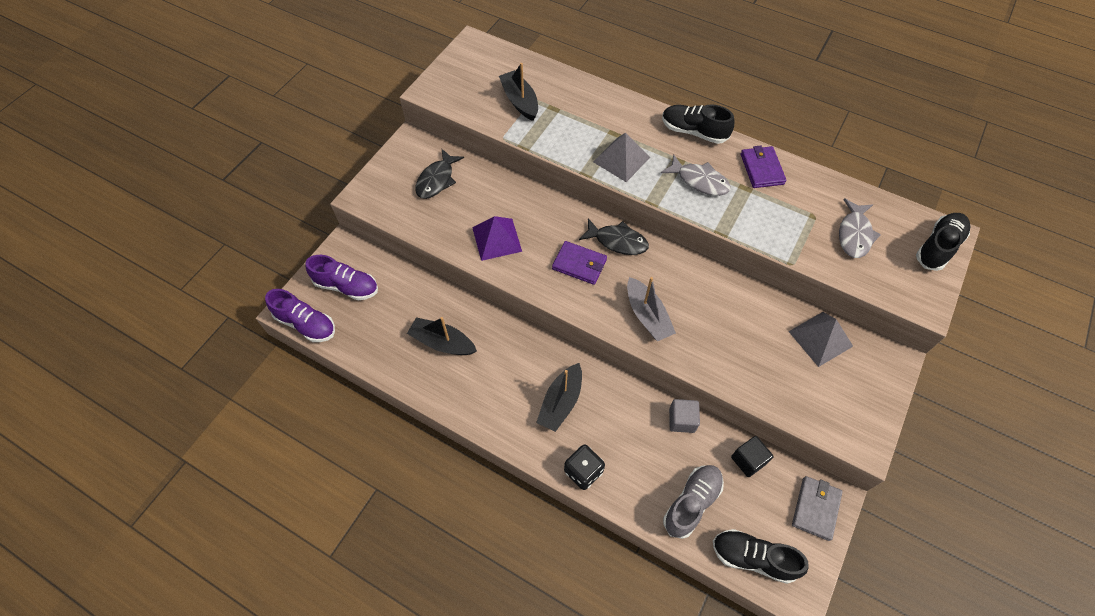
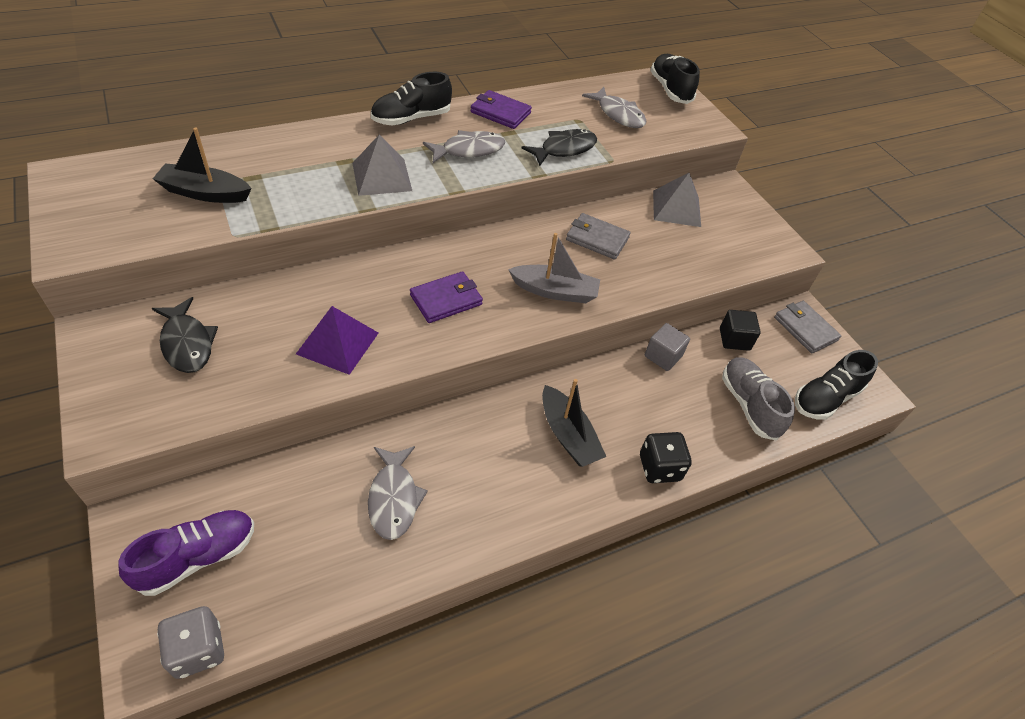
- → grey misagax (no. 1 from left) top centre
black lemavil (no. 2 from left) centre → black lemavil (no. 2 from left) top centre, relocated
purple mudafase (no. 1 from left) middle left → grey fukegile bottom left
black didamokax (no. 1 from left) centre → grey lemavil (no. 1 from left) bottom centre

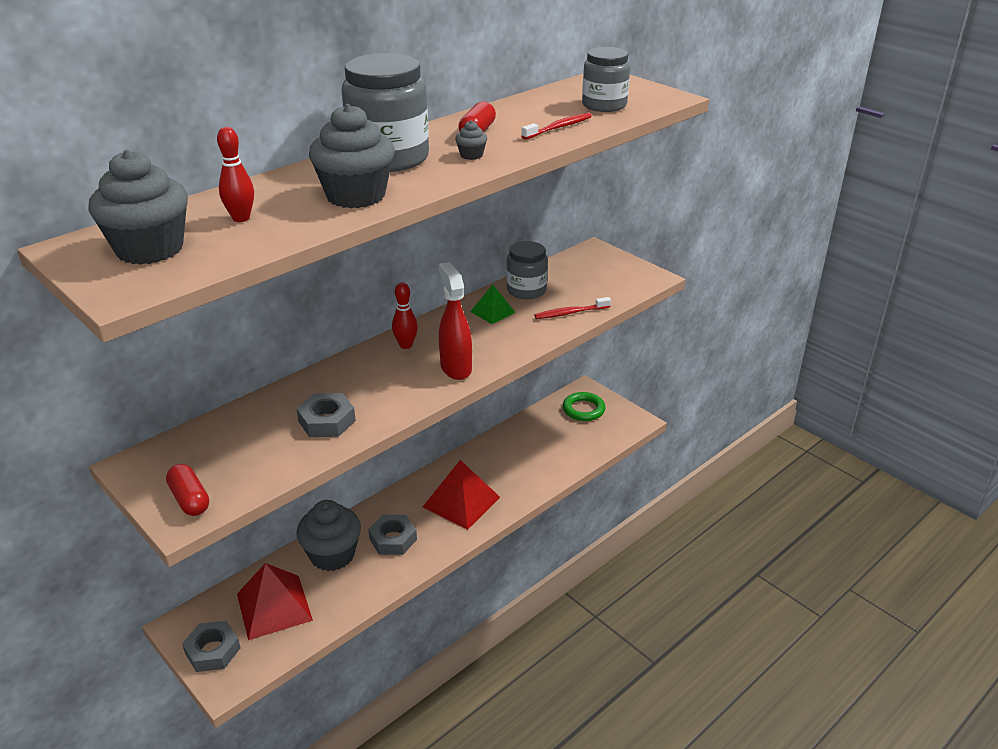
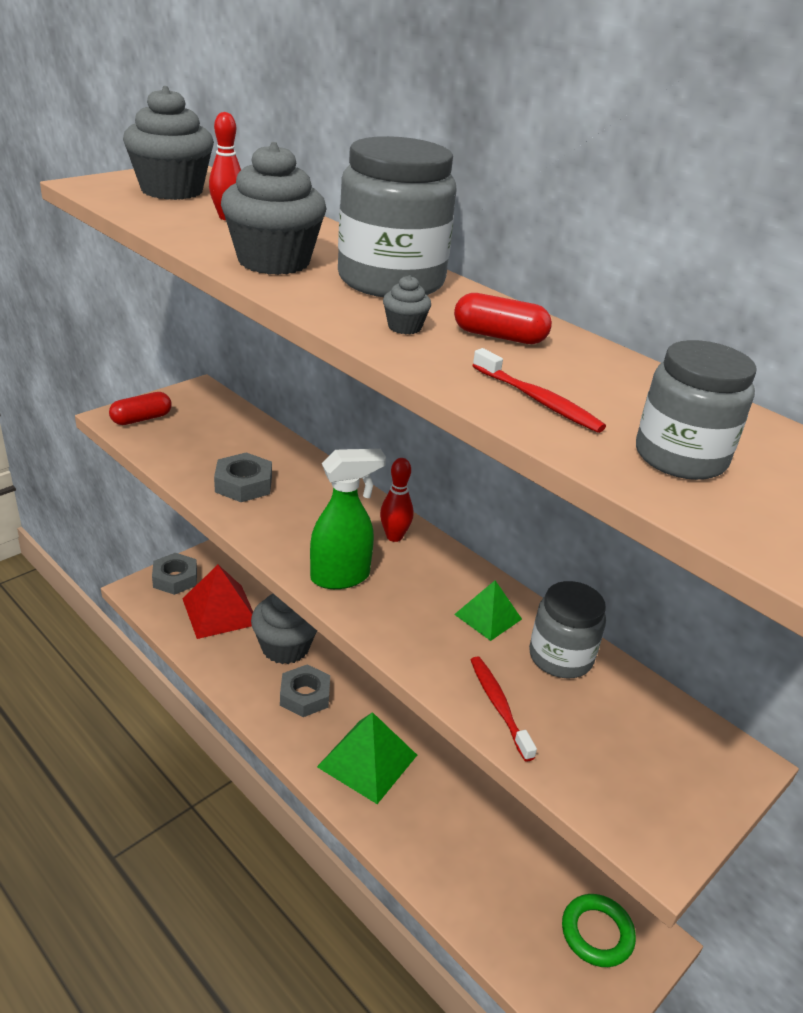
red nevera (no. 2 from left) centre → green nevera (no. 1 from left) bottom centre
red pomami centre → green pomami centre

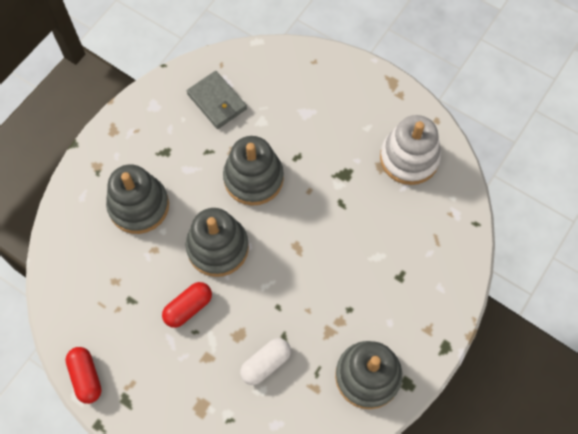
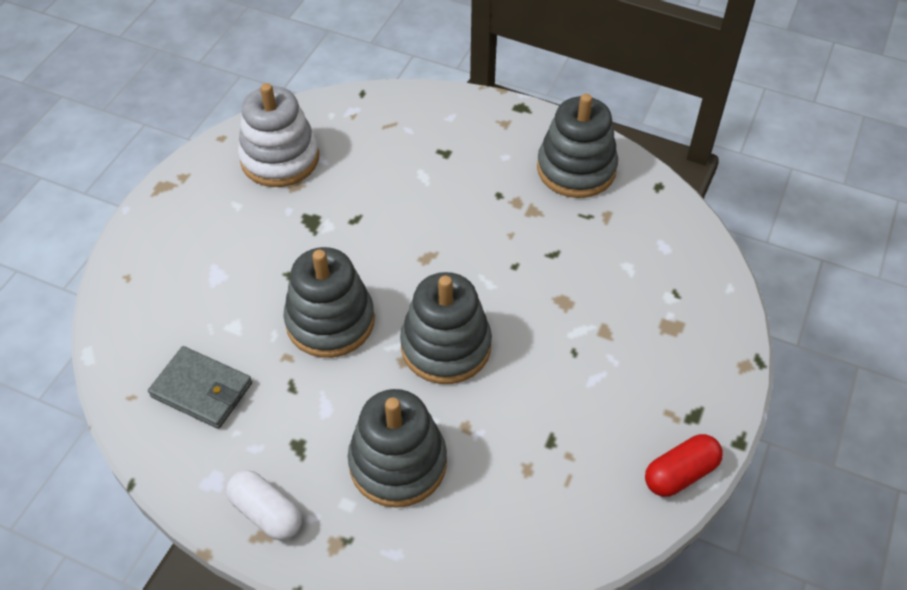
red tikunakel (no. 2 from left) bottom left → -
white tikunakel bottom centre → white tikunakel bottom left, relocated
grey misagax top centre → grey misagax middle left, 75 degrees clockwise

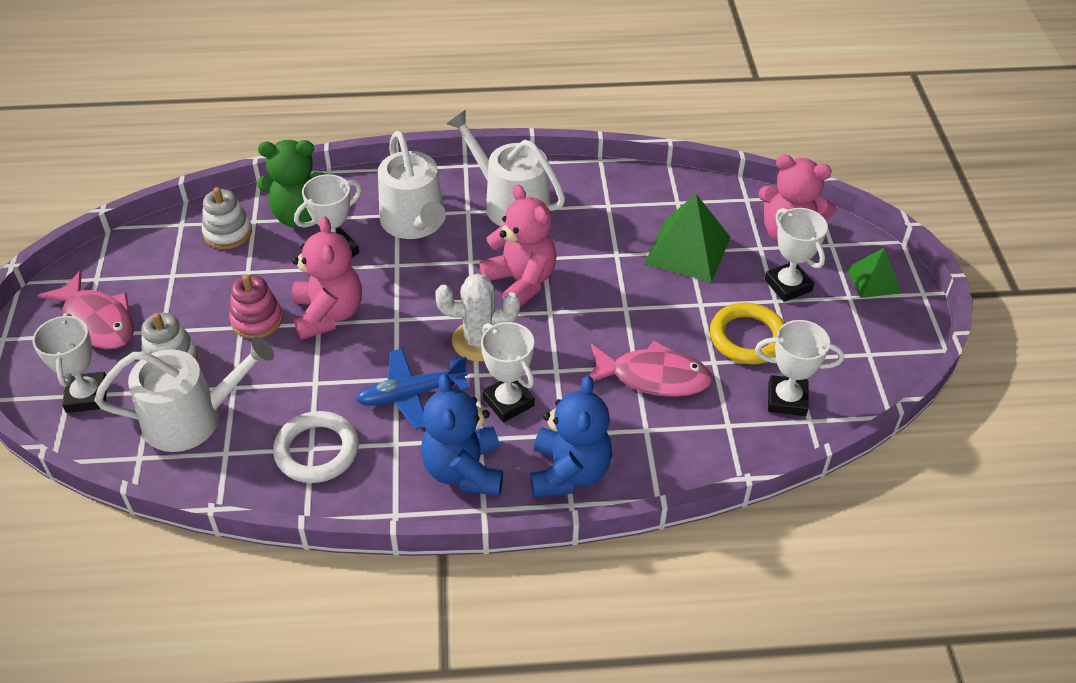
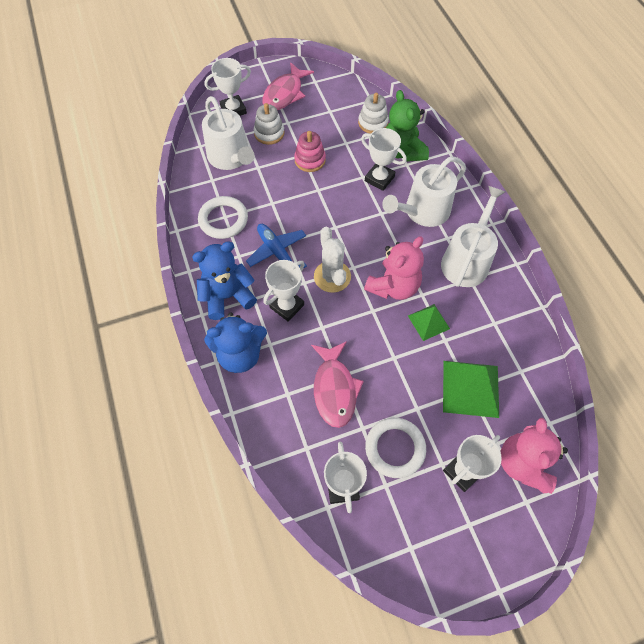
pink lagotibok (no. 1 from left) middle left → -
green nevera (no. 2 from left in the first image) middle right → green nevera (no. 1 from left) centre, relocated
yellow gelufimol middle right → white gelufimol (no. 2 from left) bottom centre

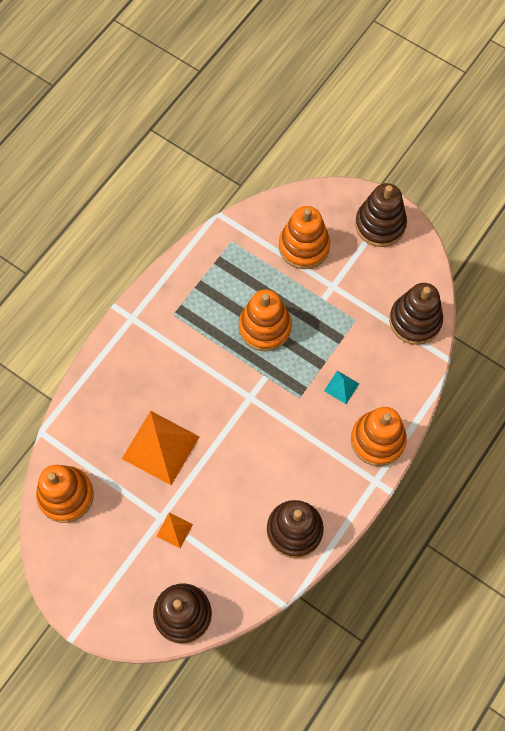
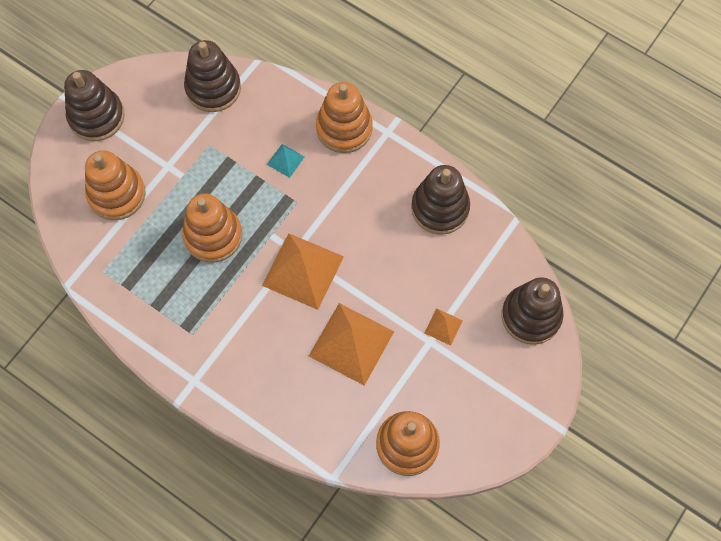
- → orange nevera (no. 1 from left) centre

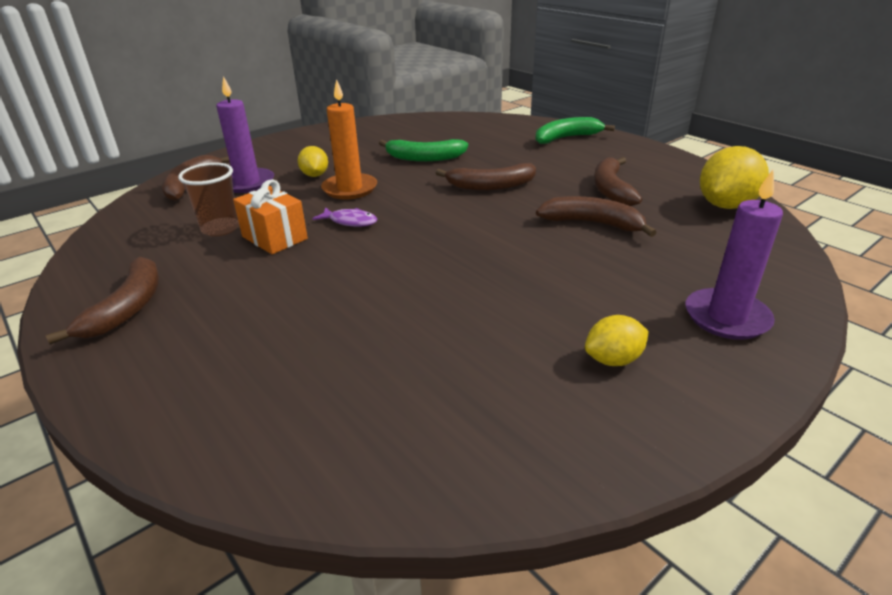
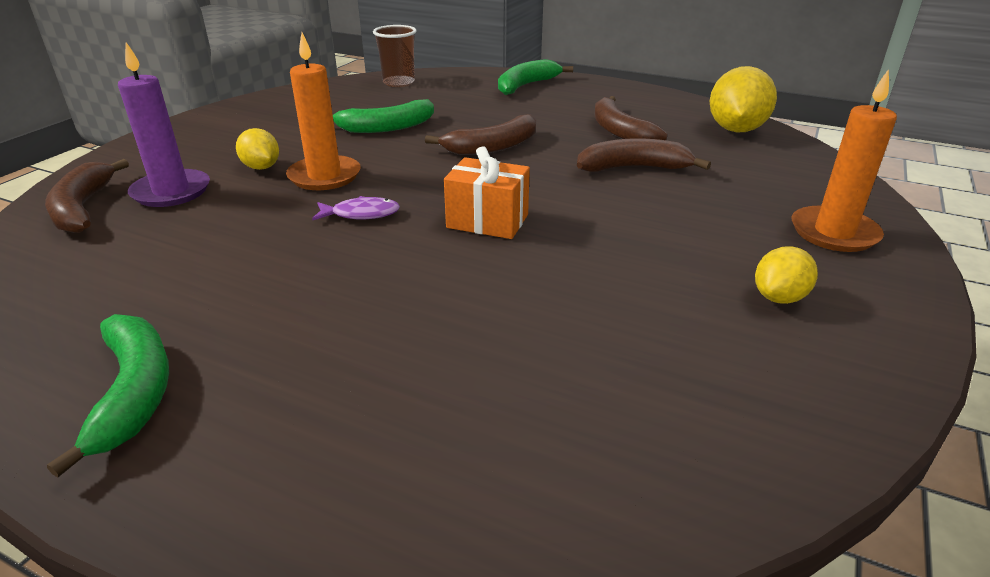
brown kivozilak middle left → brown kivozilak top centre, relocated
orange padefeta middle left → orange padefeta top centre, relocated
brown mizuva (no. 1 from left) middle left → green mizuva (no. 1 from left) bottom left
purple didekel (no. 2 from left) middle right → orange didekel (no. 2 from left) top right

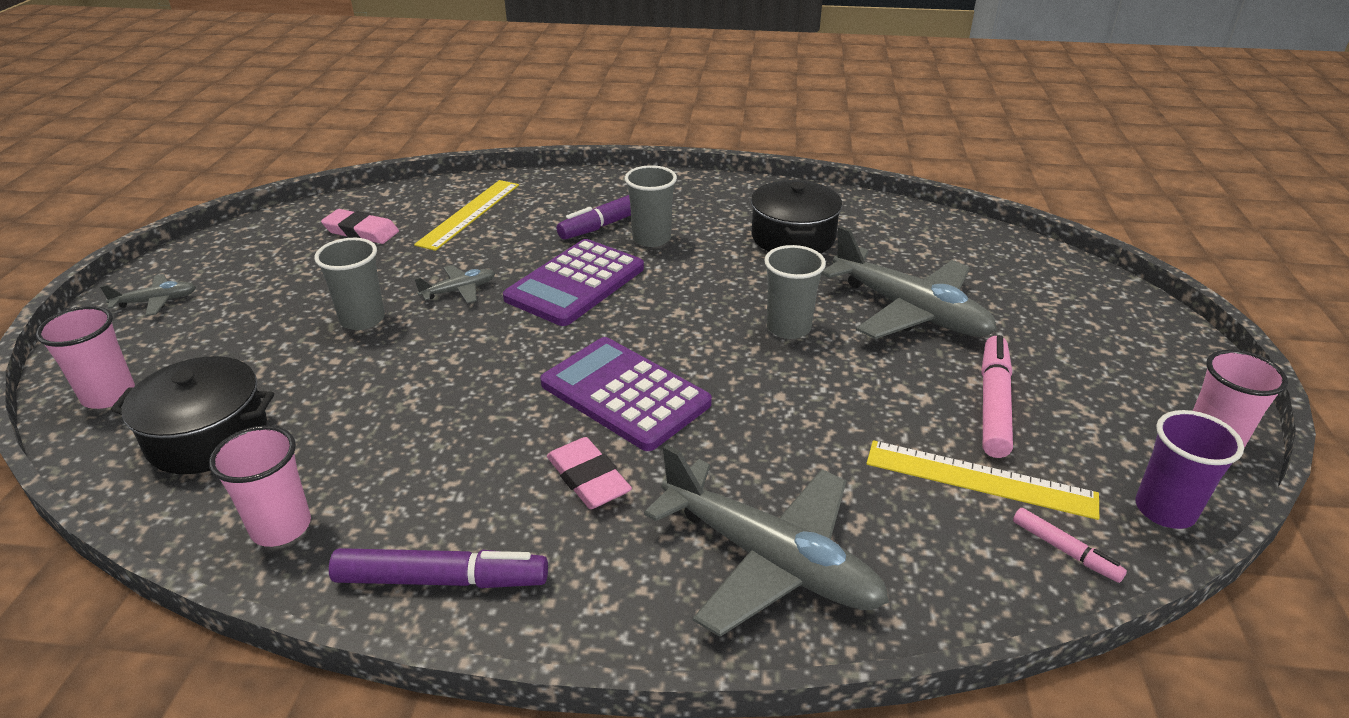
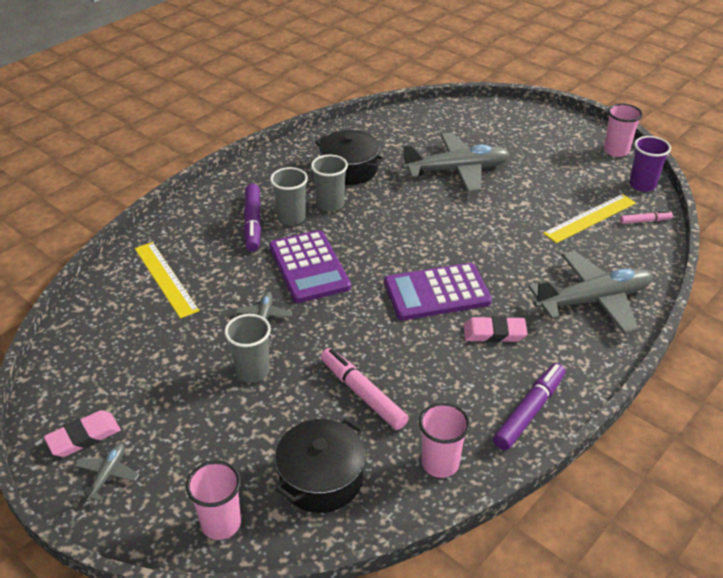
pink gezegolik (no. 1 from left) top left → pink gezegolik (no. 1 from left) bottom left, relocated
grey kivozilak (no. 3 from left) centre → grey kivozilak (no. 3 from left) top centre, relocated
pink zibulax (no. 1 from left) middle right → pink zibulax (no. 1 from left) bottom centre, relocated

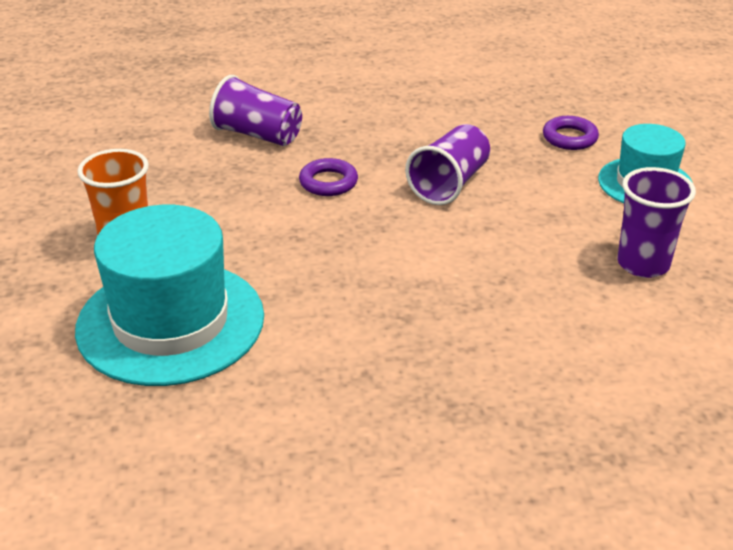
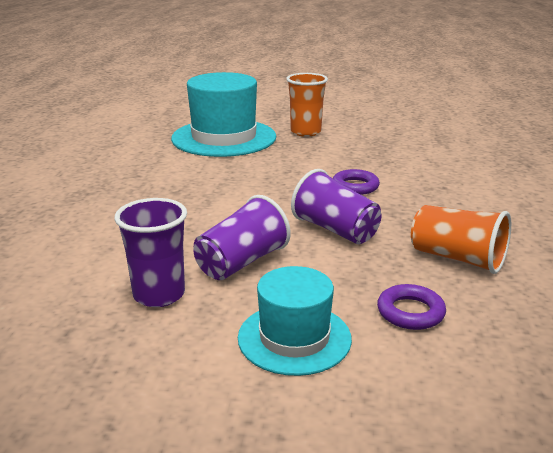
- → orange kivozilak (no. 2 from left) middle right
purple kivozilak (no. 1 from left in the first image) top centre → purple kivozilak (no. 2 from left) centre, relocated

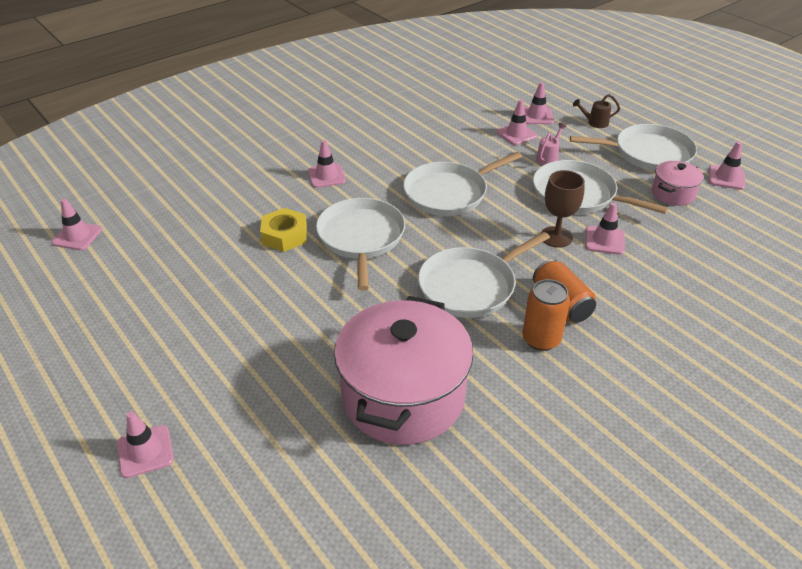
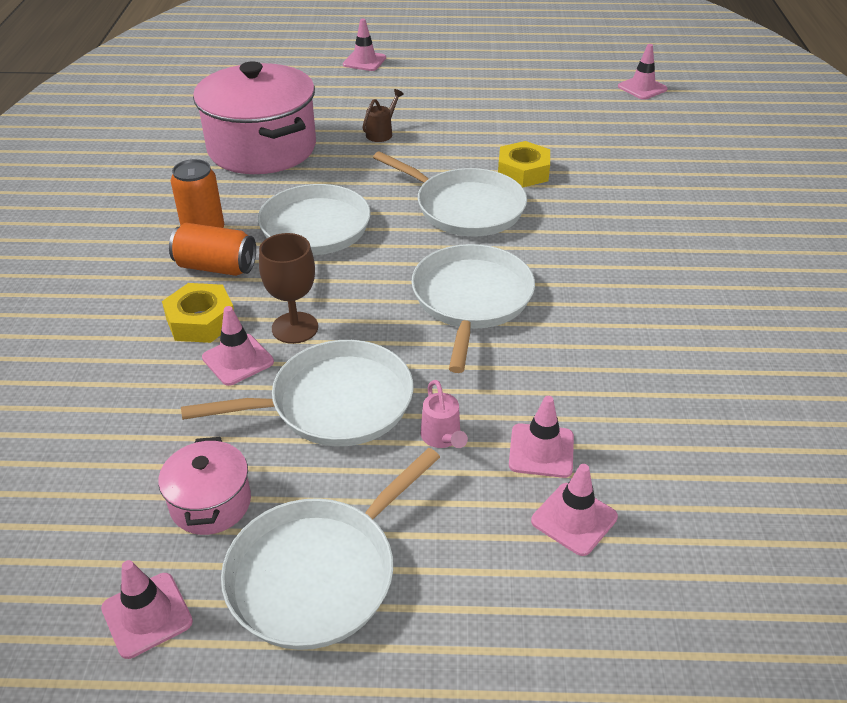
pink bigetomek (no. 3 from left) top centre → -
- → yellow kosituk (no. 1 from left) middle left
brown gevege top right → brown gevege top centre, relocated

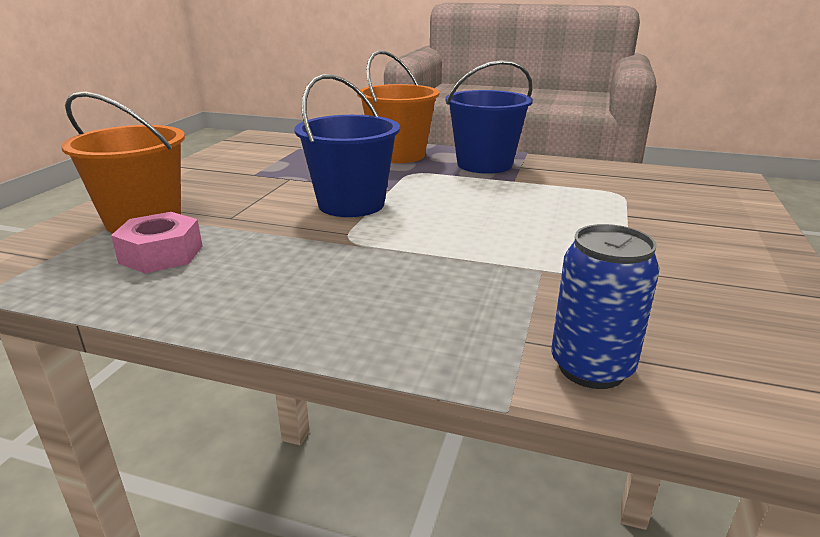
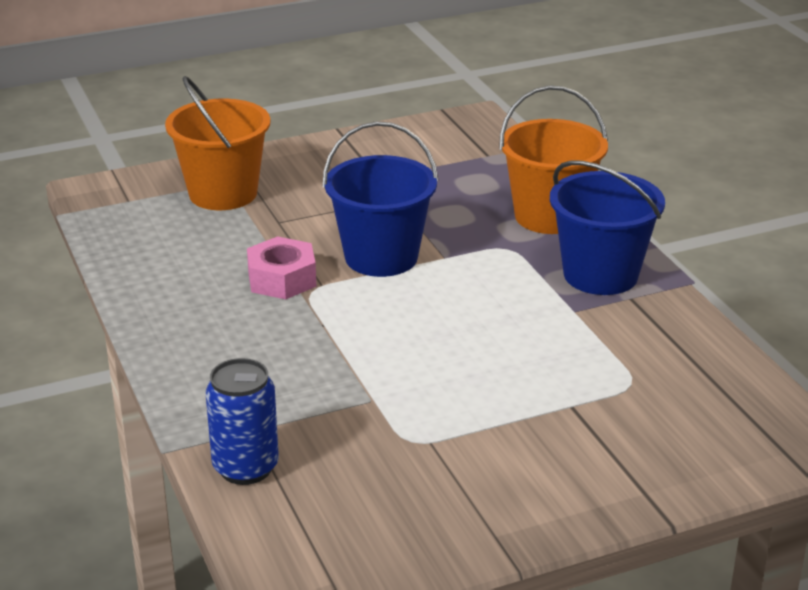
pink kosituk middle left → pink kosituk centre, relocated

